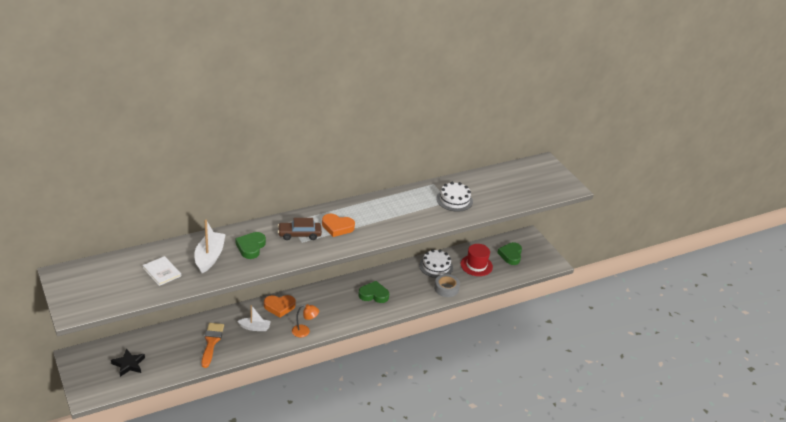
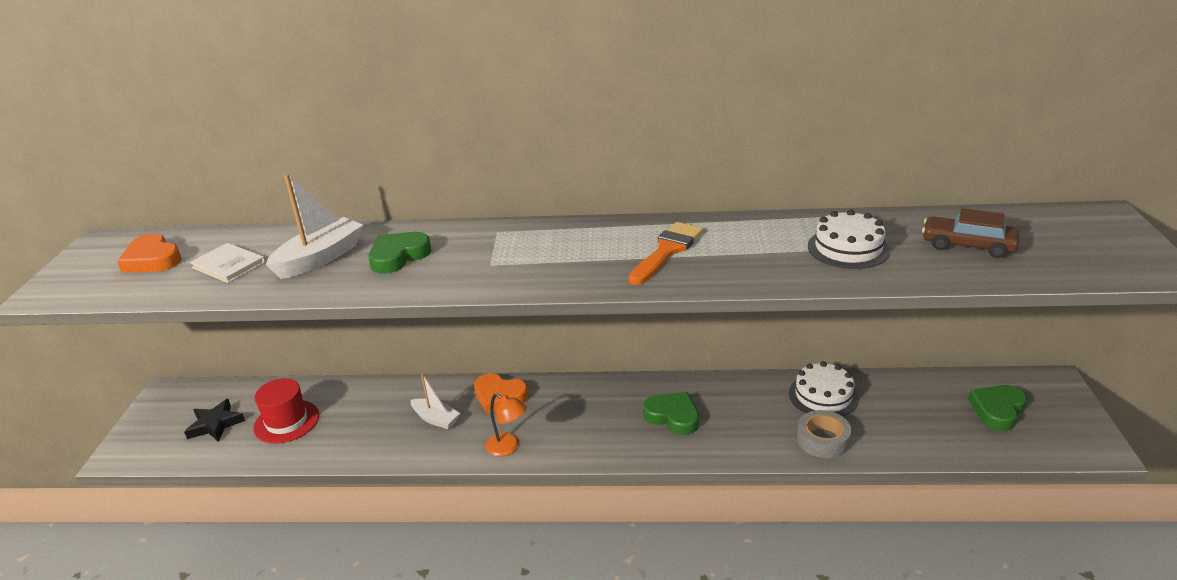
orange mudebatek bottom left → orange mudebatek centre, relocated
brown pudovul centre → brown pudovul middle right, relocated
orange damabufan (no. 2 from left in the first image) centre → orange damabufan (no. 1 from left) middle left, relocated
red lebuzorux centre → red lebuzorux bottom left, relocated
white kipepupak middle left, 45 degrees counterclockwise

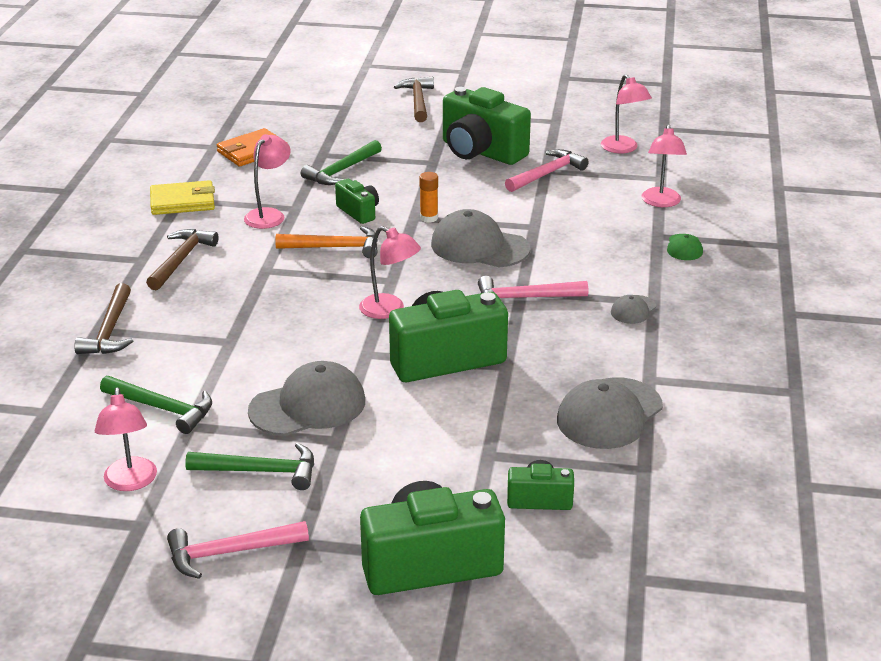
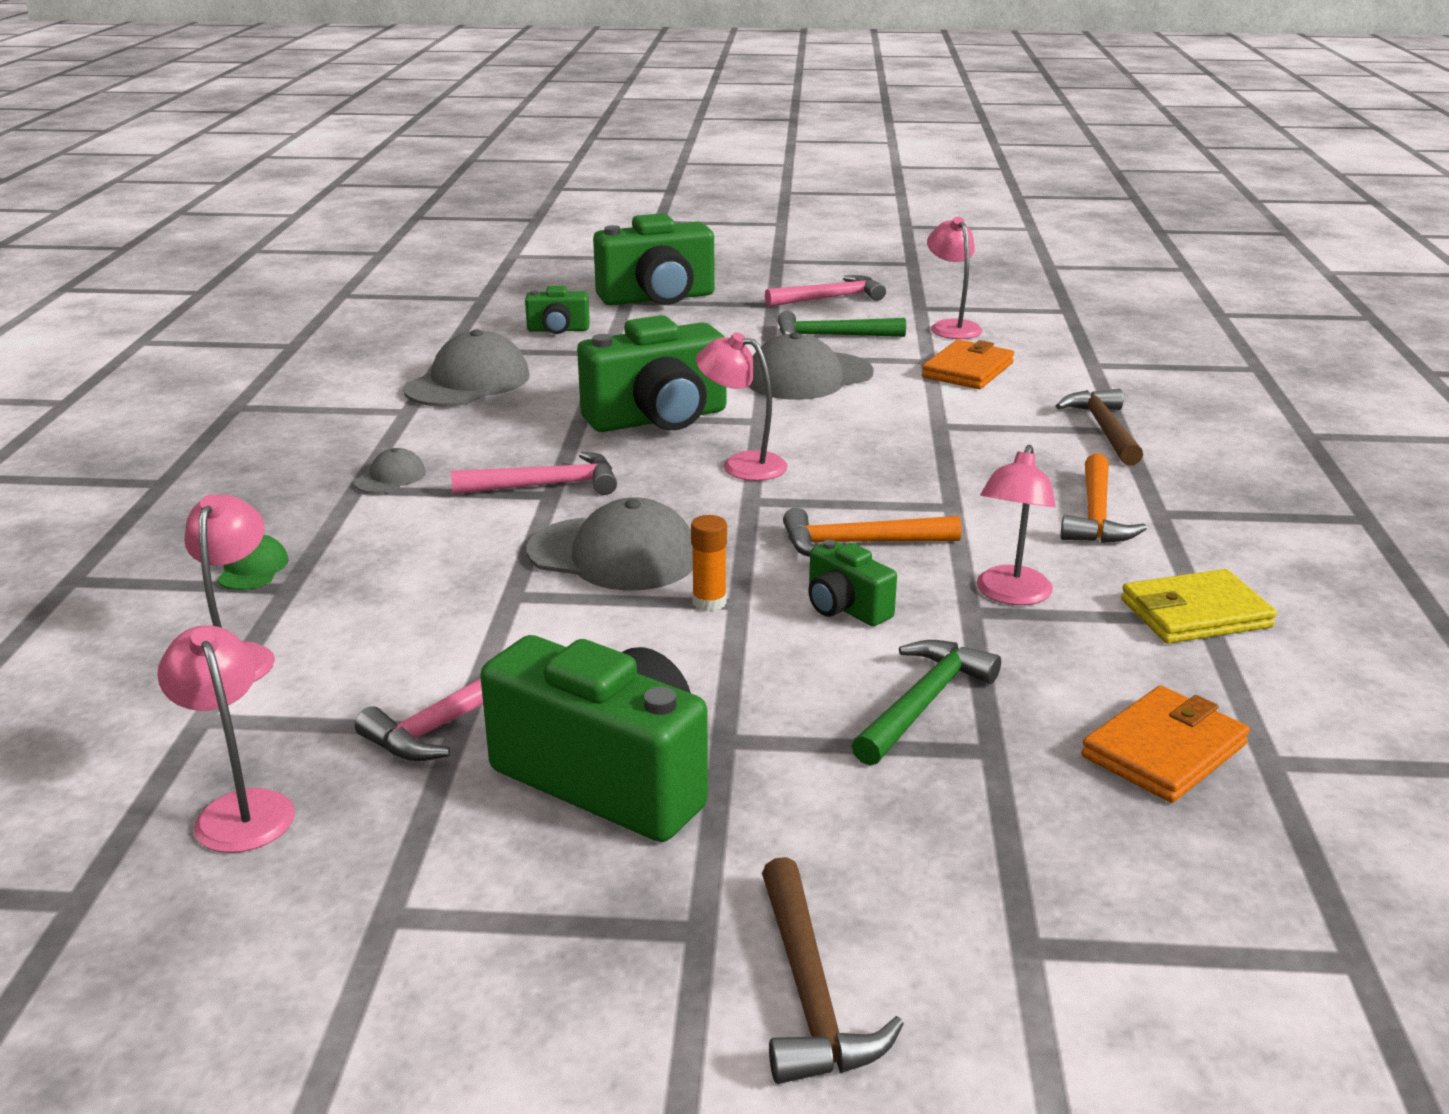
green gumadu (no. 1 from left) middle left → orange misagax (no. 1 from left) top right
brown gumadu (no. 2 from left) middle left → orange gumadu (no. 2 from left) middle right

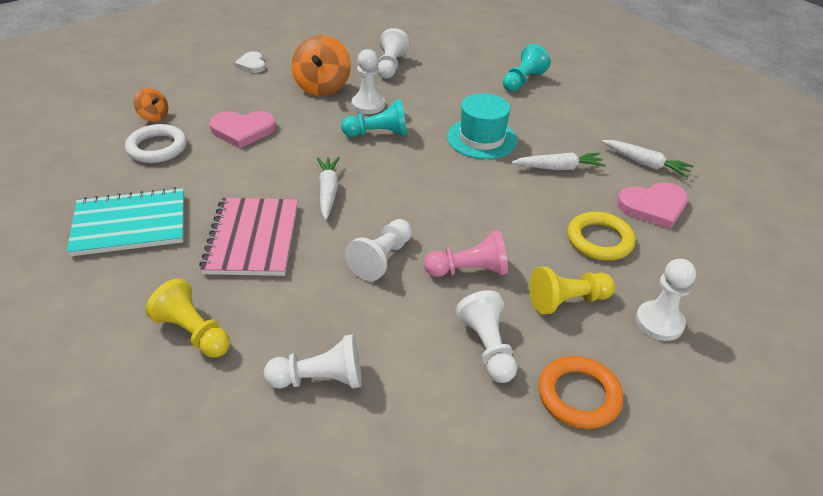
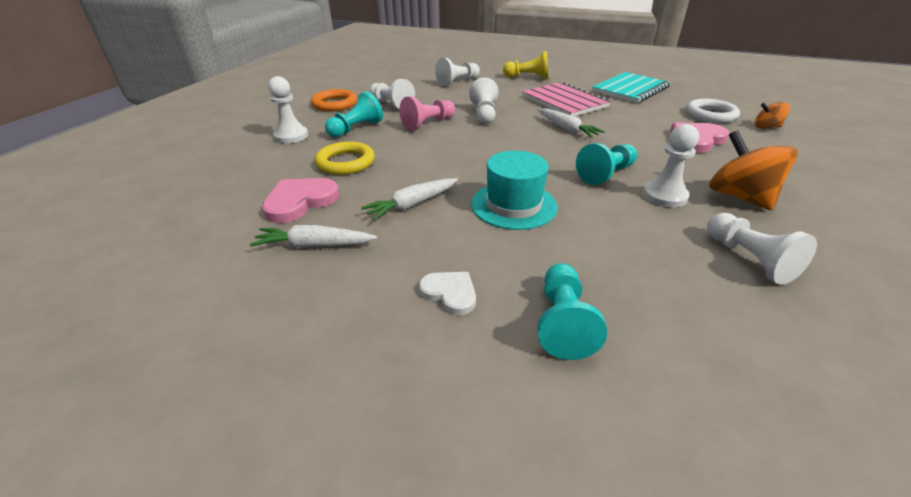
white damabufan top left → white damabufan centre, relocated
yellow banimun (no. 2 from left) middle right → turquoise banimun (no. 1 from left) top centre

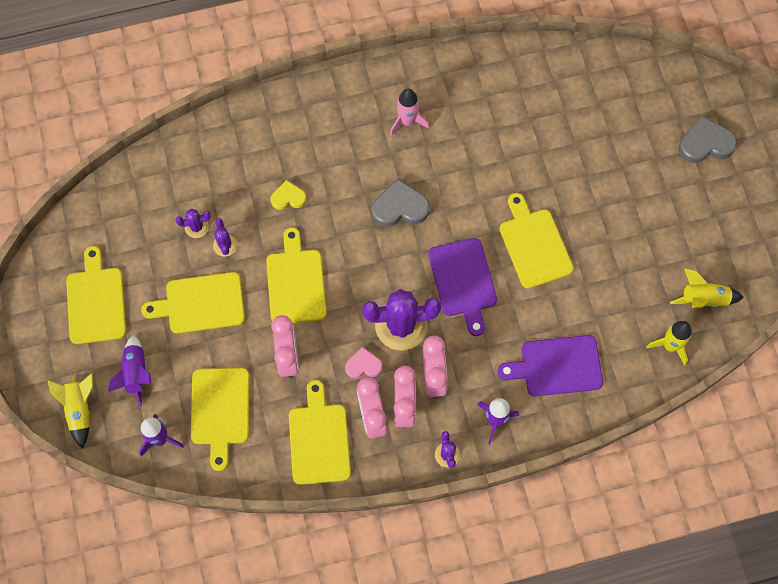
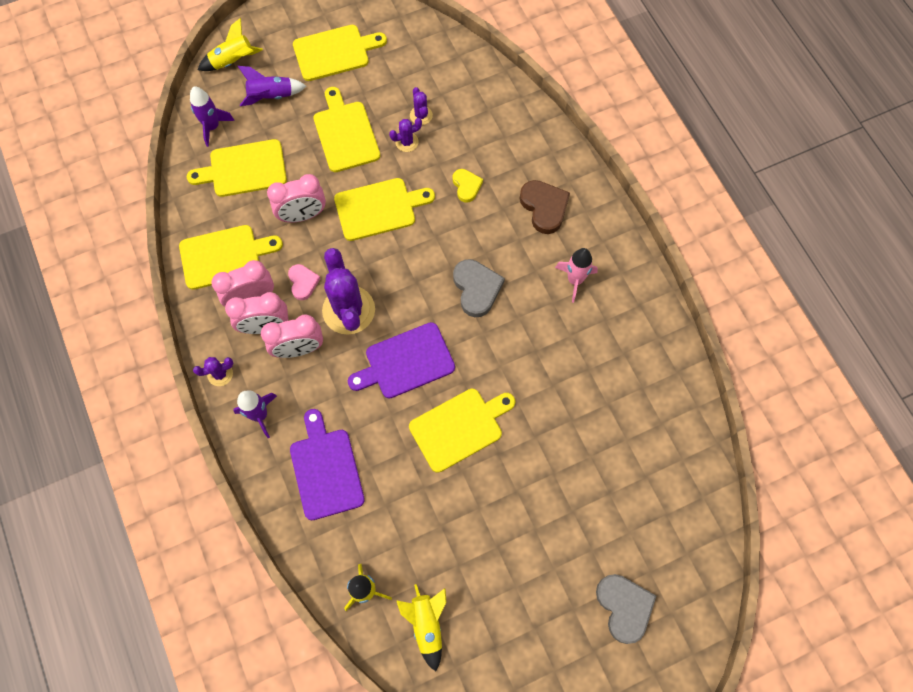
- → brown damabufan top centre

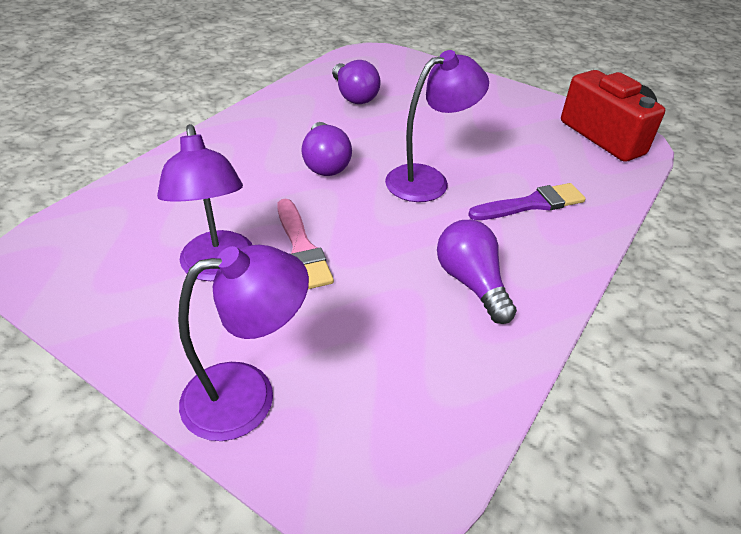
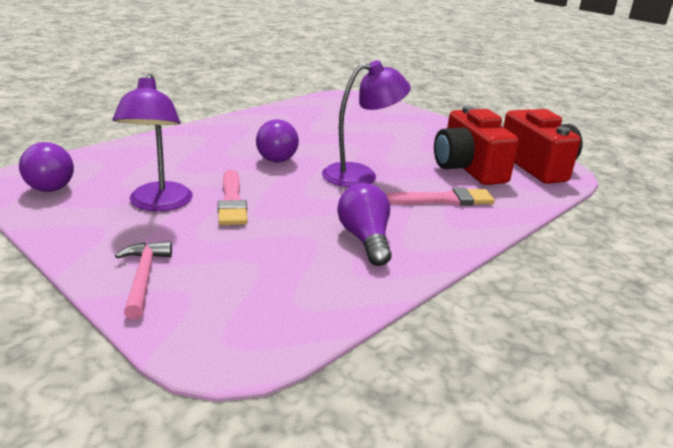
- → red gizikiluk (no. 1 from left) top right
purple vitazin (no. 2 from left in the first image) top centre → purple vitazin (no. 1 from left) middle left, relocated
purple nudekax (no. 2 from left) middle left → pink gumadu middle left
purple mudebatek middle right → pink mudebatek (no. 2 from left) centre

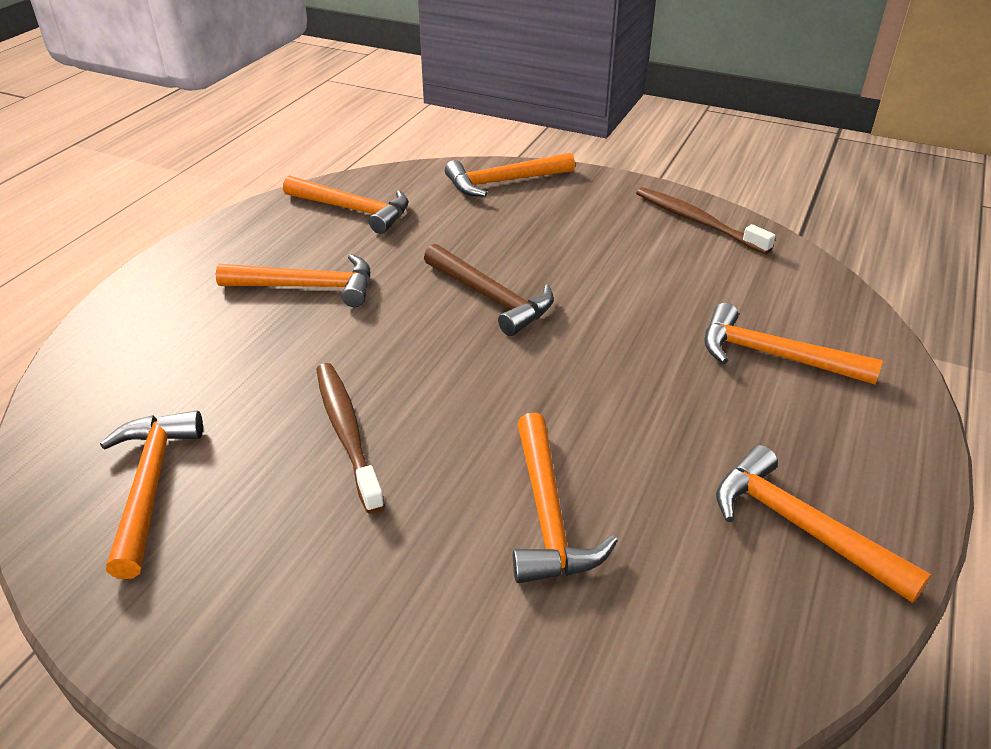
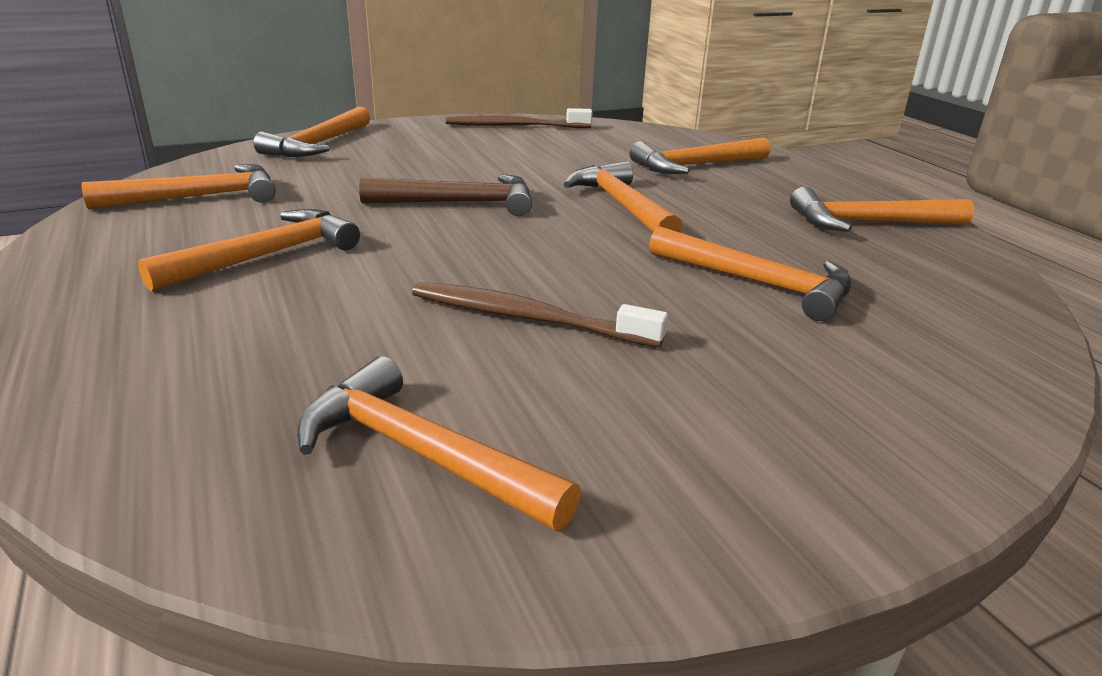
- → orange gumadu (no. 5 from left) top centre

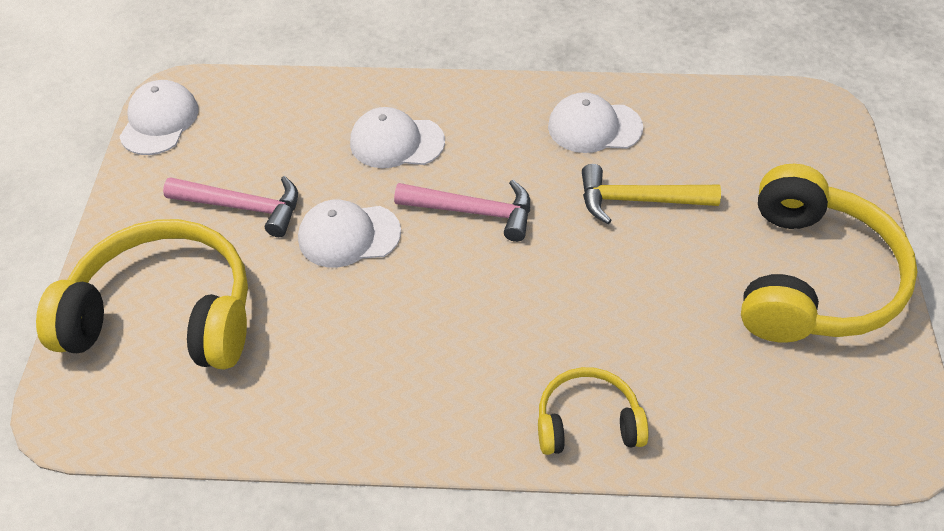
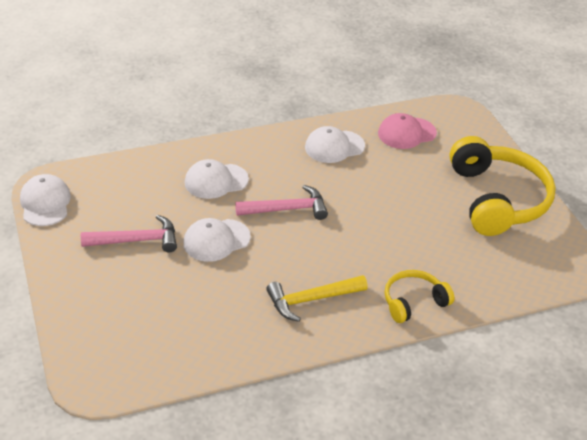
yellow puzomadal (no. 1 from left) middle left → -
- → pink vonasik top right
yellow gumadu middle right → yellow gumadu bottom centre, relocated

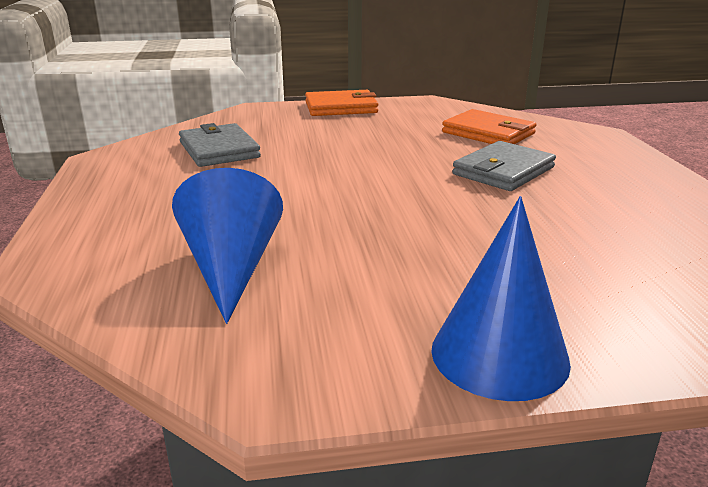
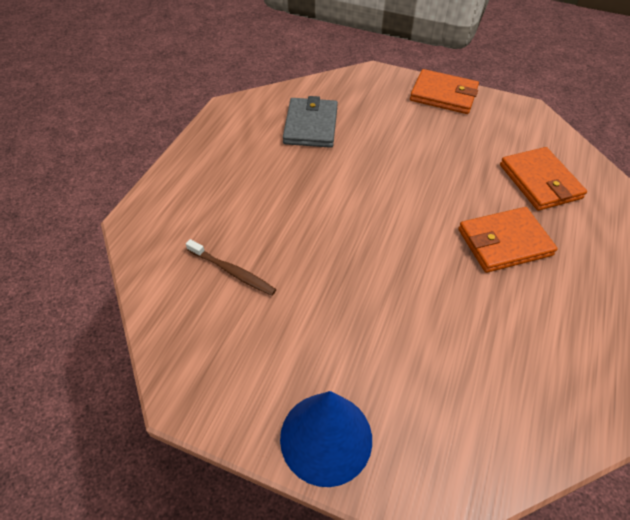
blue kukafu (no. 1 from left) middle left → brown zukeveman centre
grey misagax (no. 2 from left) middle right → orange misagax (no. 2 from left) middle right

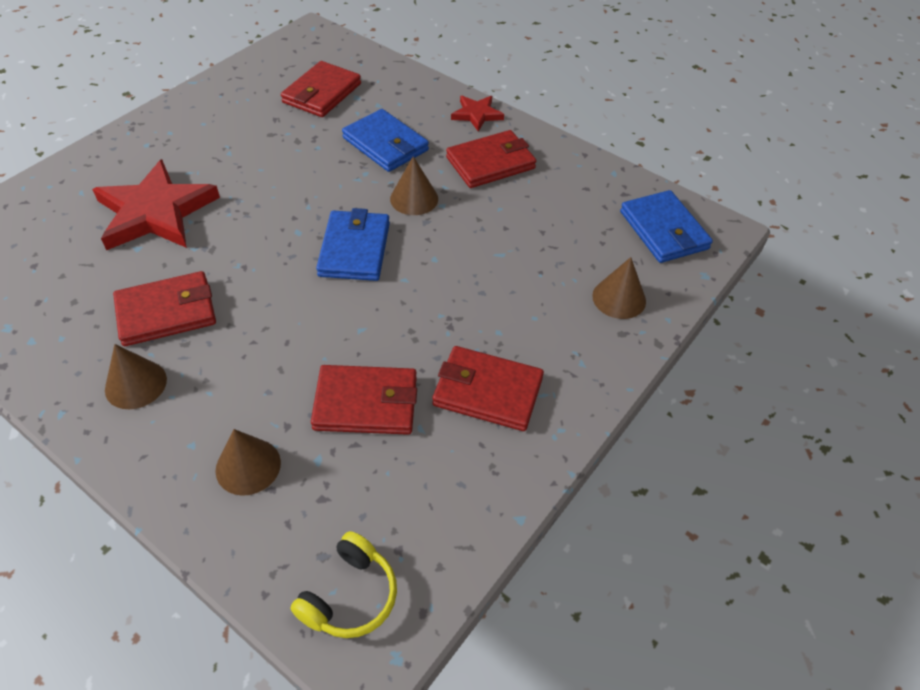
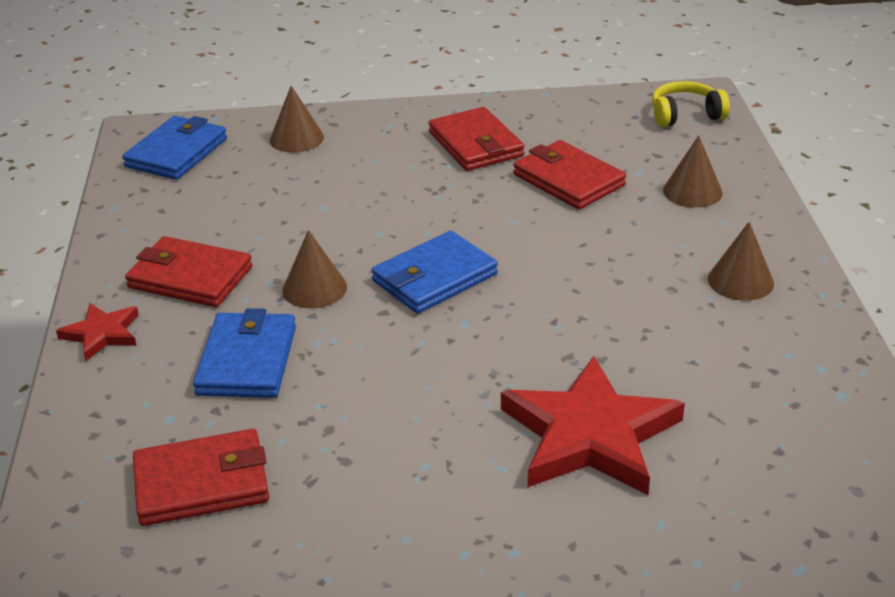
red misagax (no. 1 from left) middle left → -

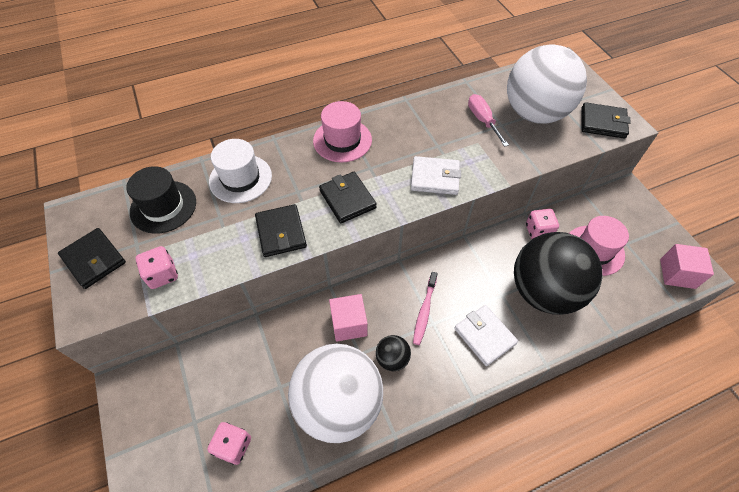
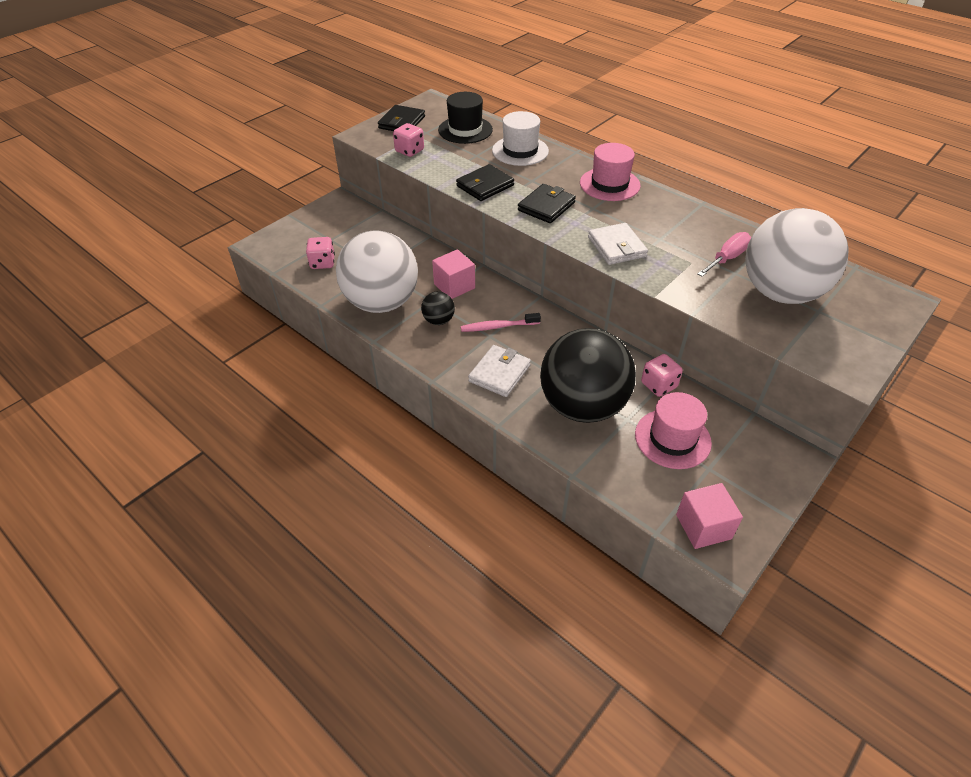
black misagax (no. 4 from left) top right → -

